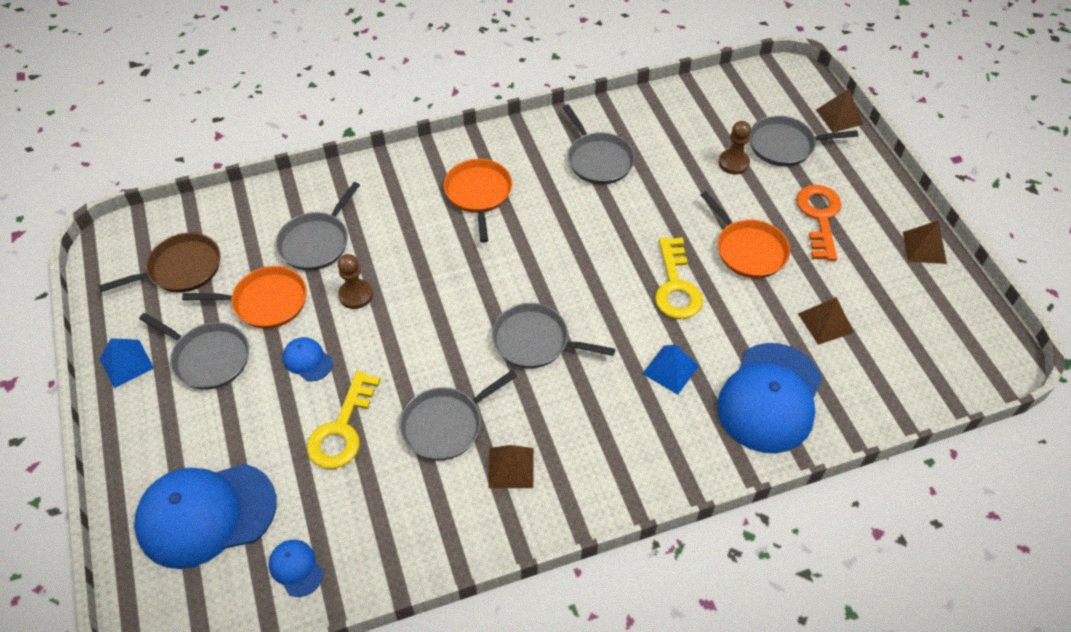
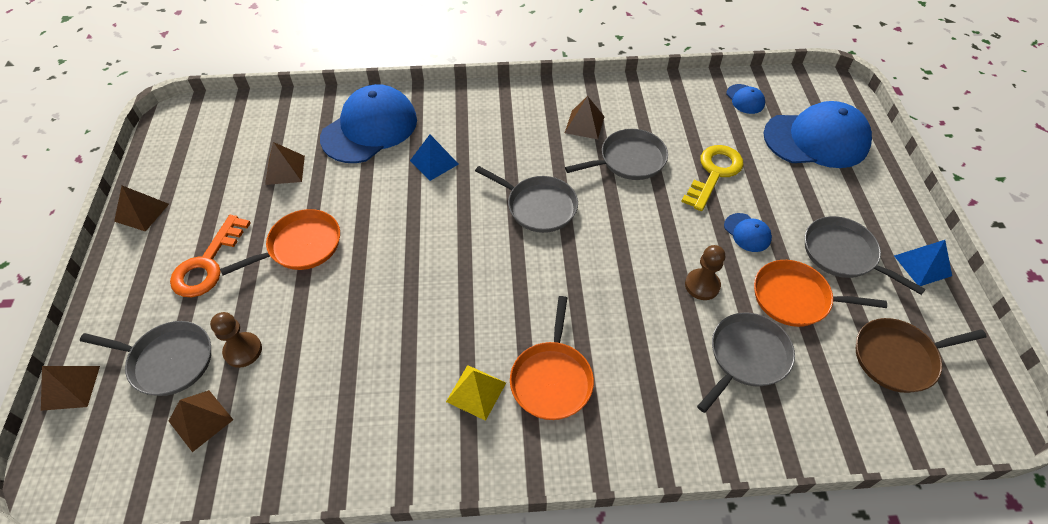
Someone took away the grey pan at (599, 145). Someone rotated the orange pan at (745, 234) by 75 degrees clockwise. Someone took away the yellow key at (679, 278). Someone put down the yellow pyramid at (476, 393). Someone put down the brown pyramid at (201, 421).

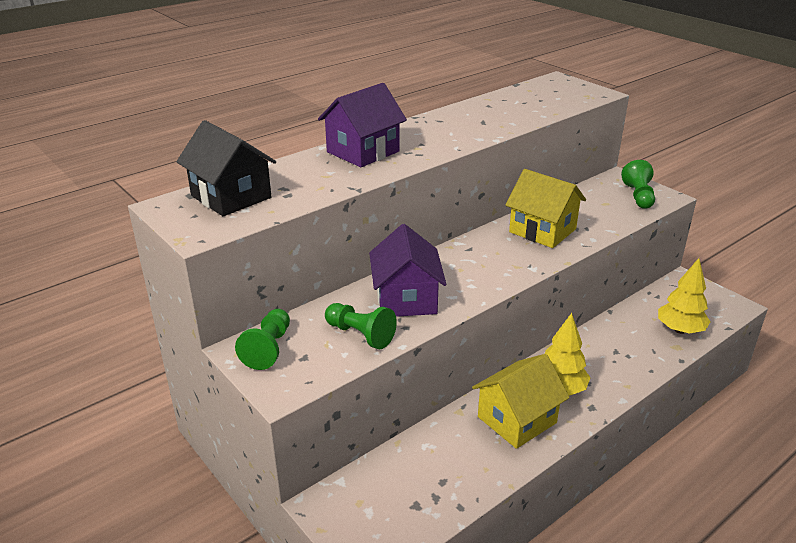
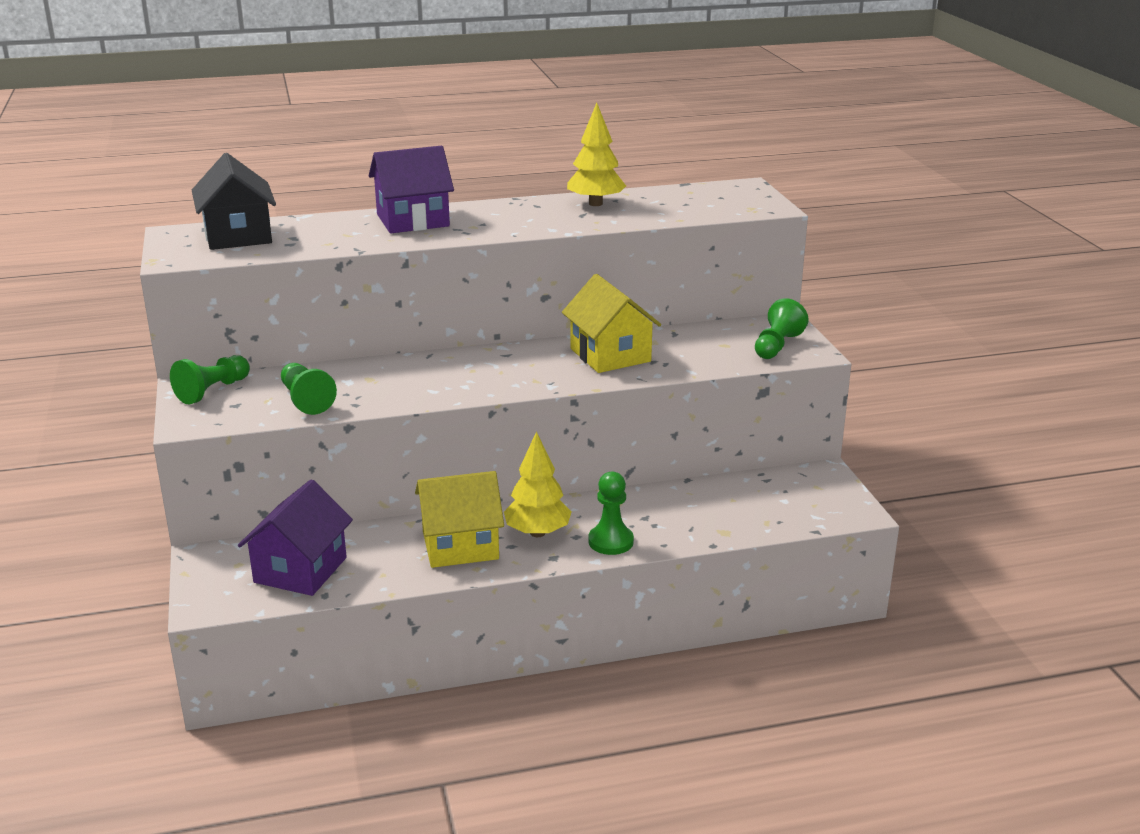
Someone carried the purple house from (407, 270) to (295, 537). Someone carried the yellow tree from (684, 296) to (596, 154). Someone put down the green pawn at (611, 513).

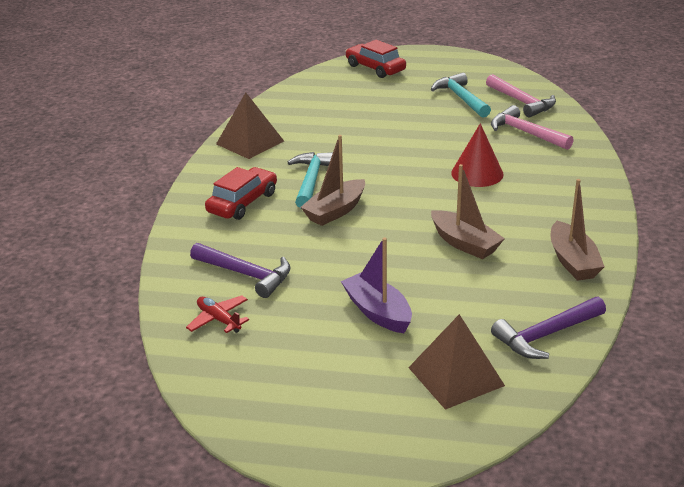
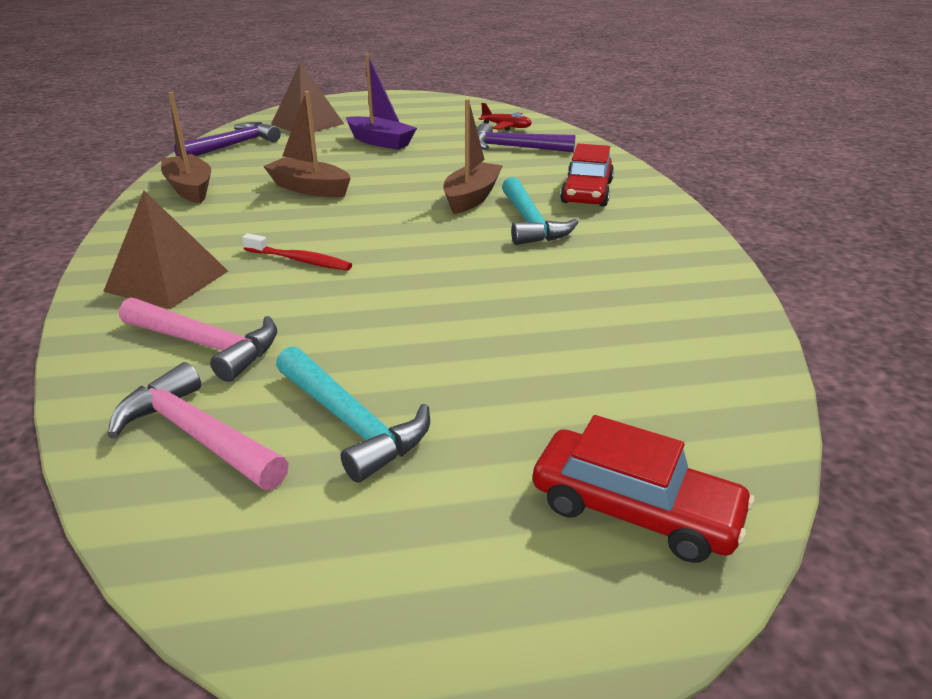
Someone carried the brown pyramid from (250, 125) to (165, 250). Someone swapped the red cone at (477, 155) for the red toothbrush at (297, 252).

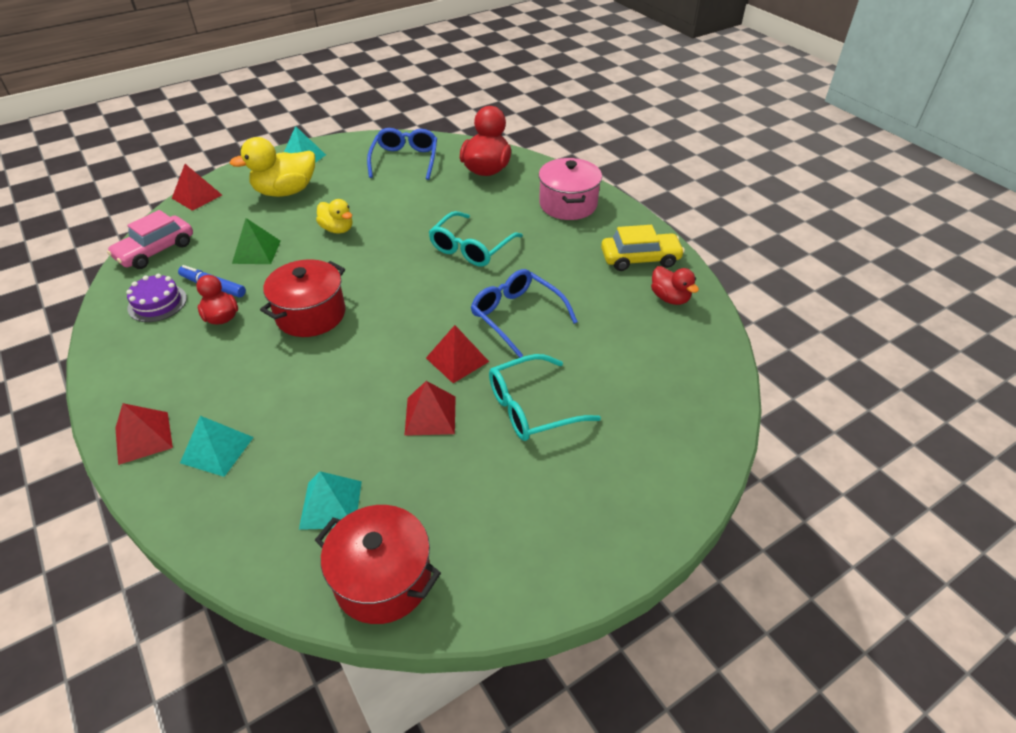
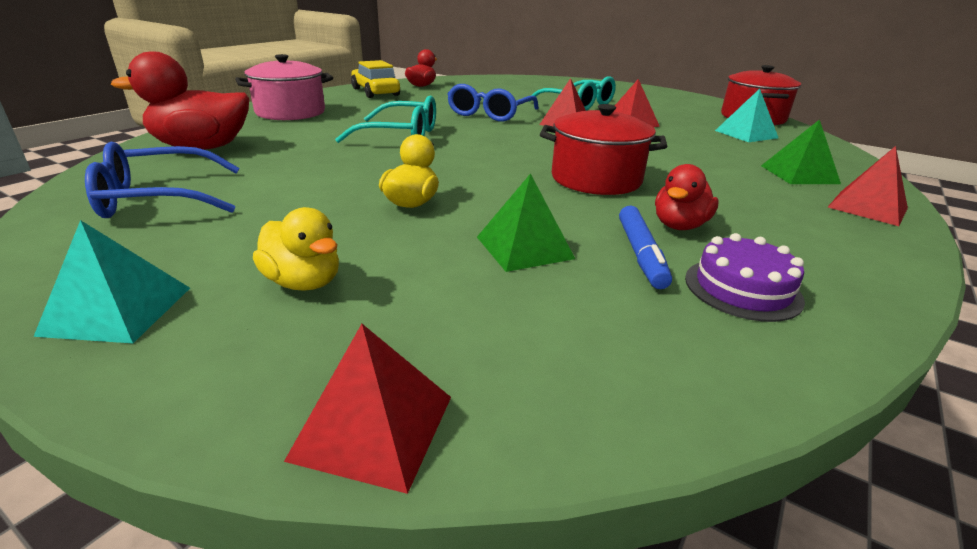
Someone scaled the yellow duck at (272, 167) by 0.58. Someone took away the pink car at (150, 239). Someone repainted the turquoise pyramid at (217, 446), which became the green pyramid at (801, 151).

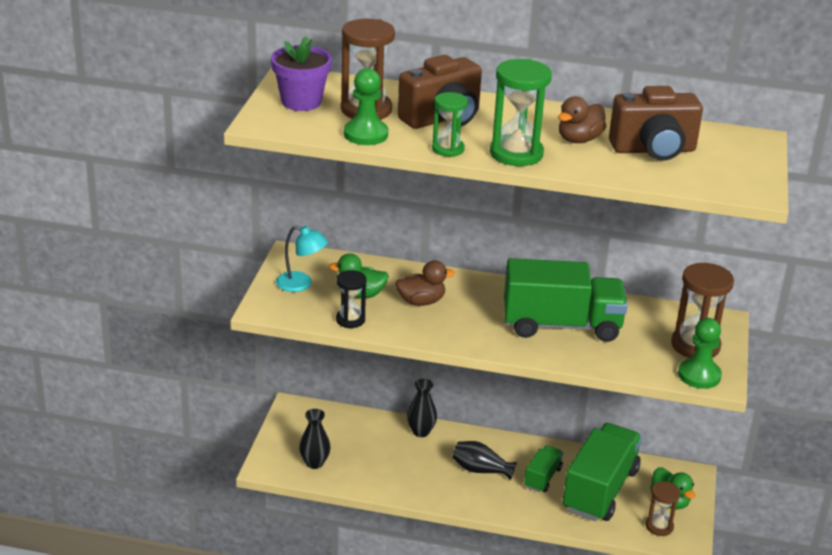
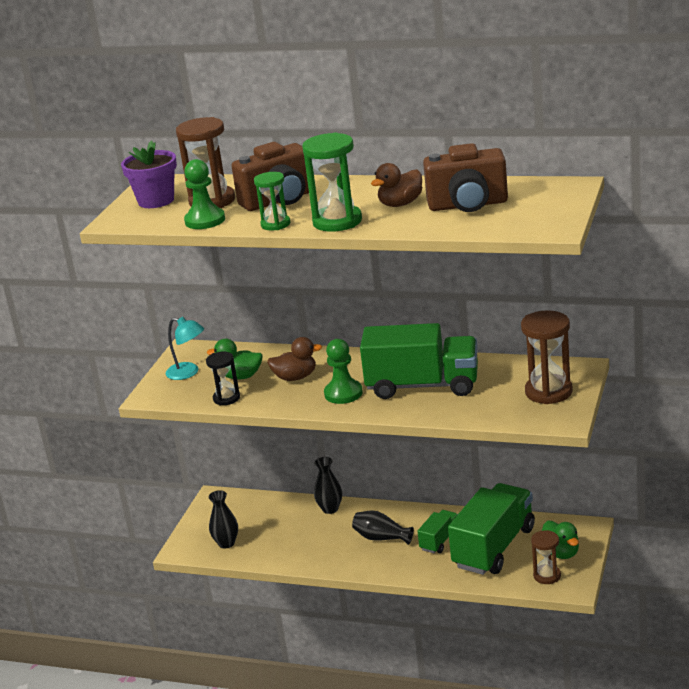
Someone carried the green pawn from (700, 353) to (343, 371).

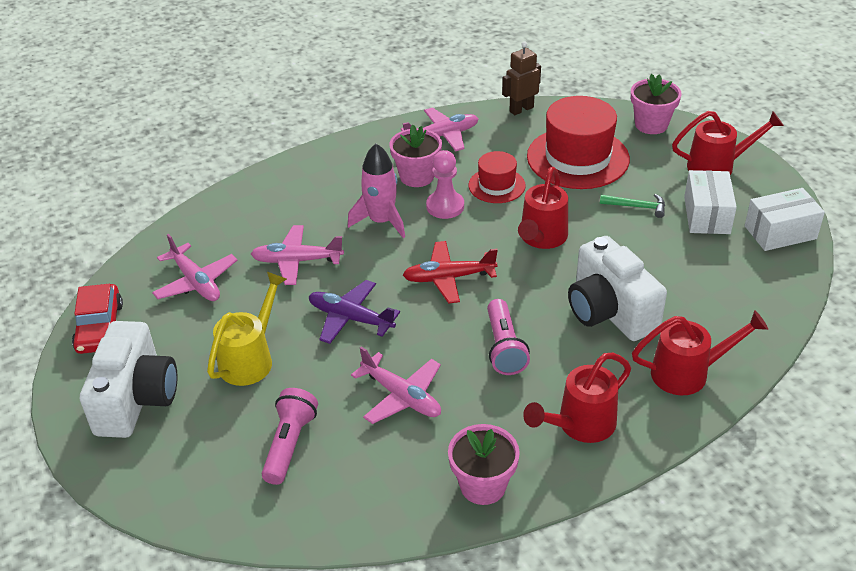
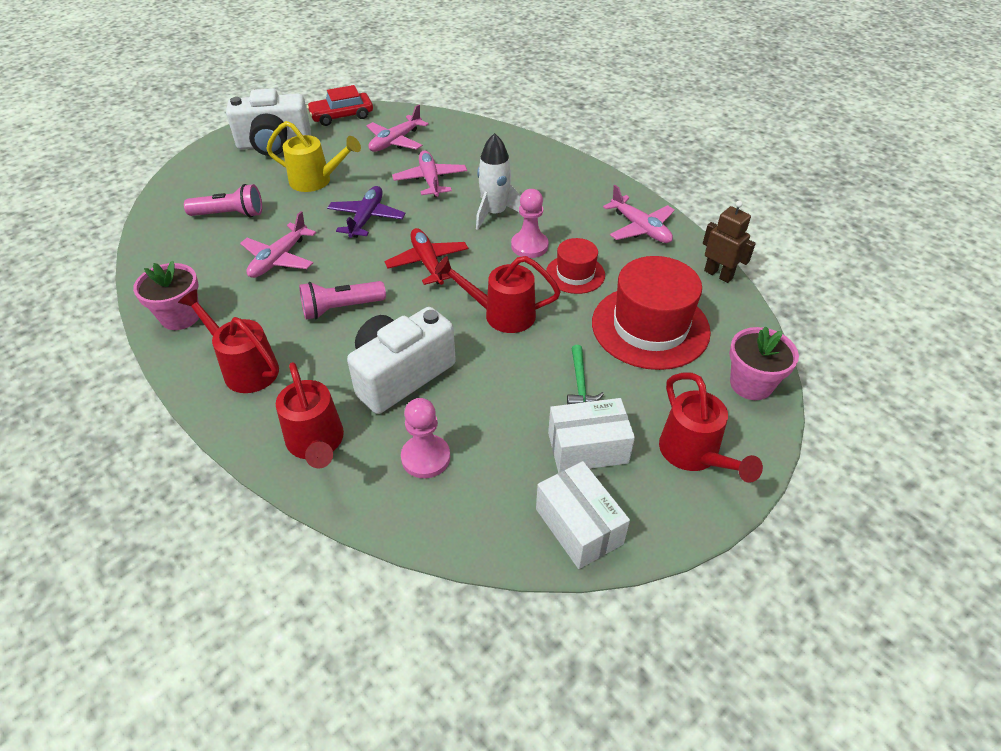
Someone took away the pink flower pot at (415, 155). Someone repainted the pink rocket at (376, 191), which became the white rocket at (498, 181). Someone put down the pink pawn at (425, 438).

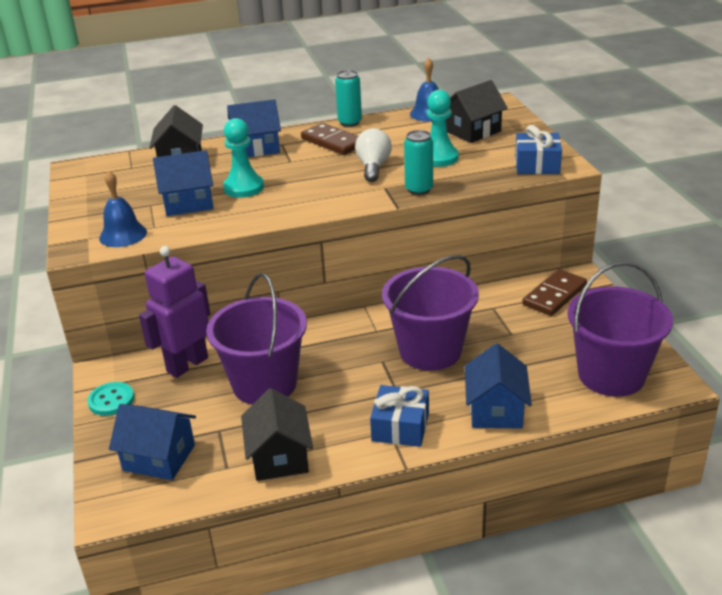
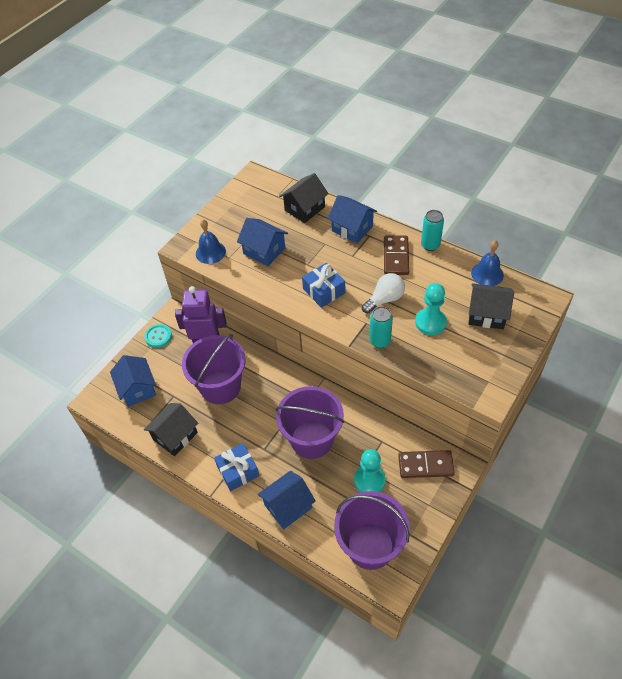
Someone carried the turquoise pawn from (243, 158) to (370, 470). Someone carried the blue gift from (538, 149) to (323, 285).

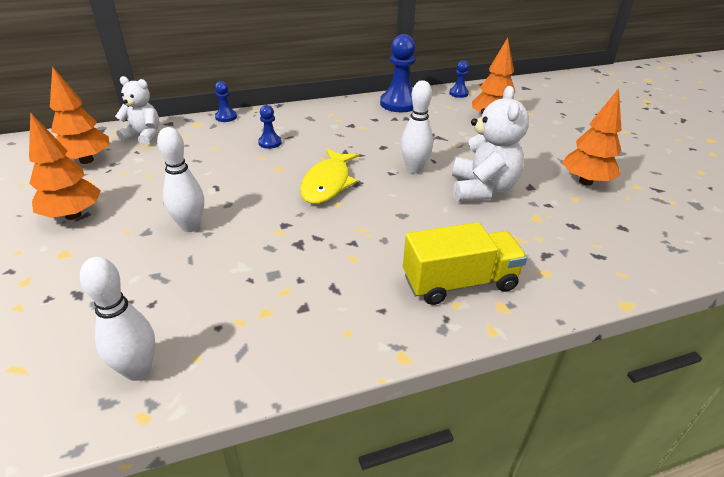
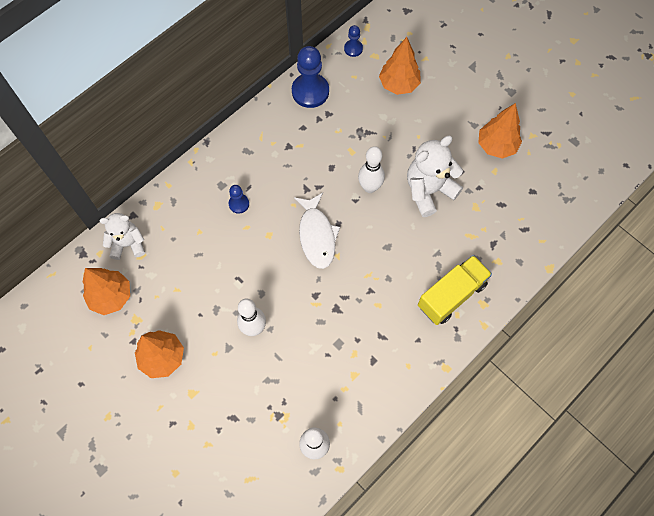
Someone took away the blue pawn at (226, 101). Someone rotated the white teddy bear at (490, 144) by 105 degrees counterclockwise. Someone repainted the yellow fish at (329, 176), which became the white fish at (317, 231).

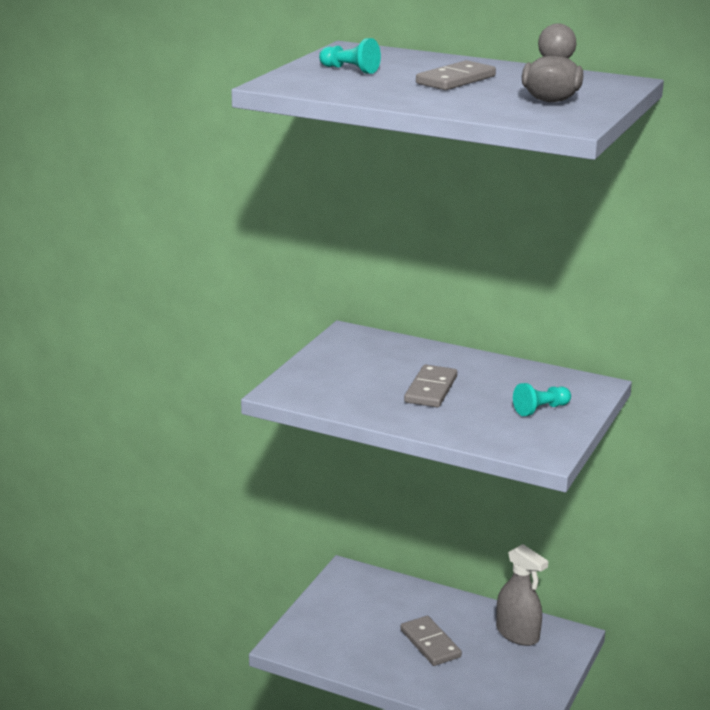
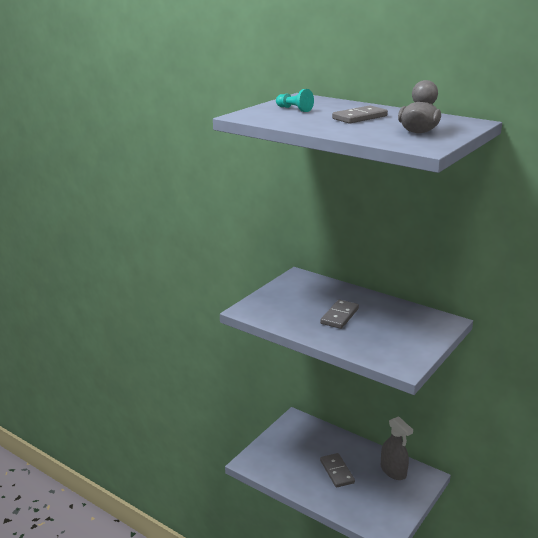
Someone took away the turquoise pawn at (542, 399).

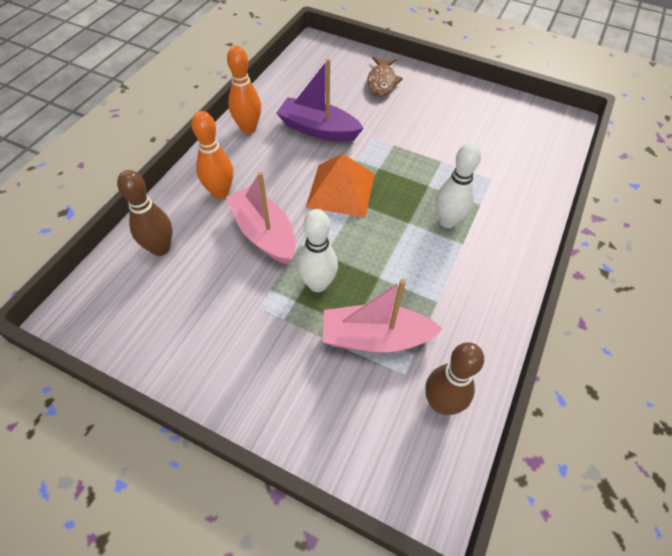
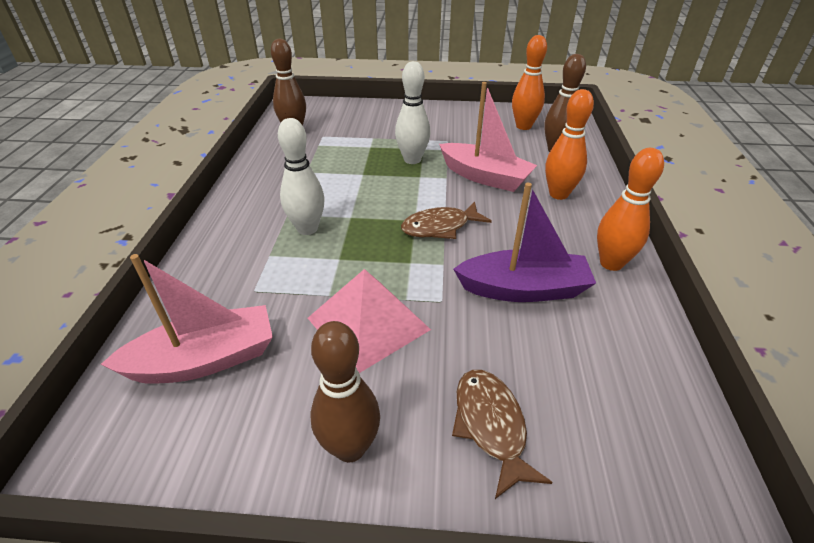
Someone swapped the orange pyramid at (340, 185) for the brown fish at (446, 220). Someone carried the pink boat from (383, 316) to (187, 319). Someone put down the orange bowling pin at (529, 82). Someone put down the pink pyramid at (369, 321). Someone put down the brown bowling pin at (345, 392).

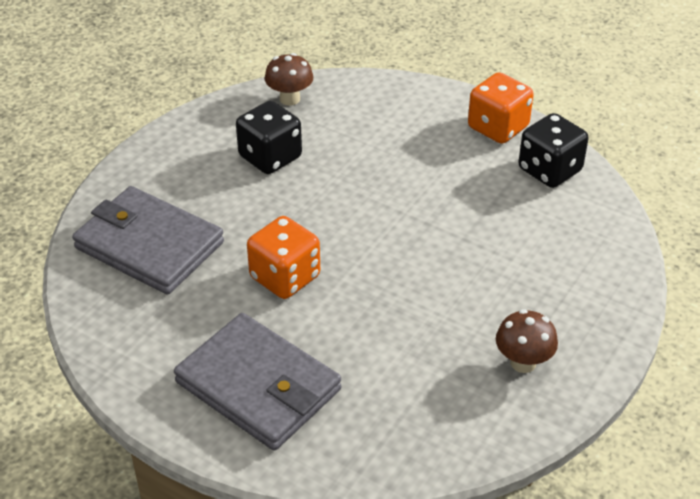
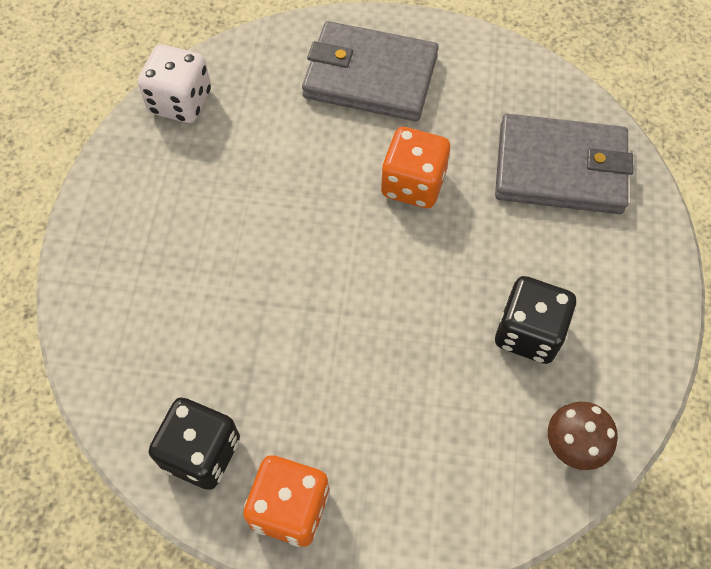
Someone took away the brown mushroom at (527, 341). Someone put down the white dice at (174, 83).

